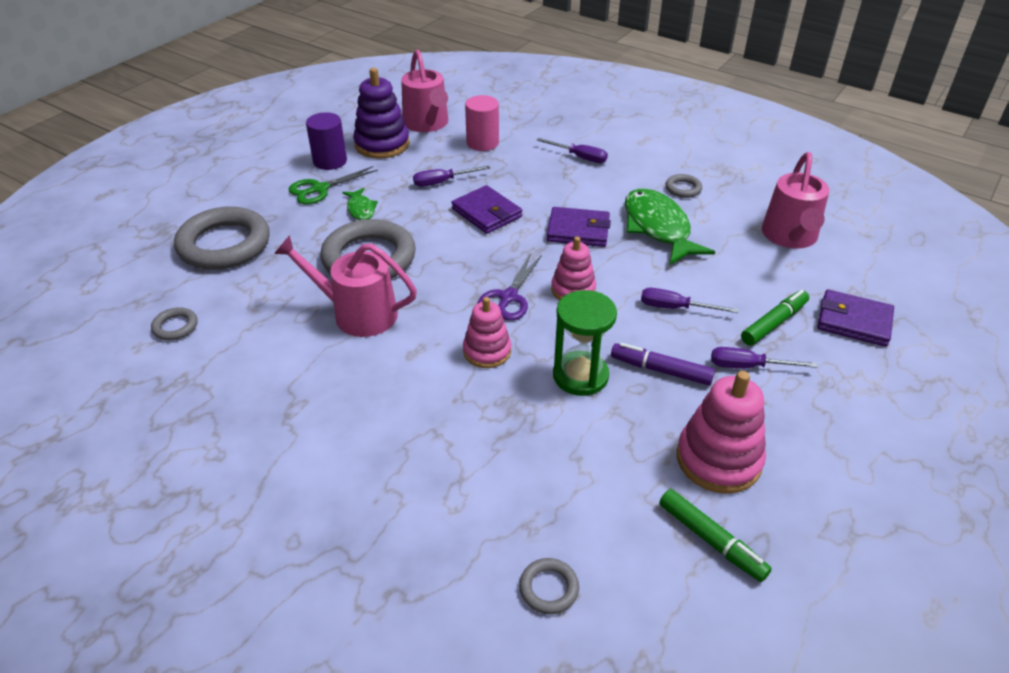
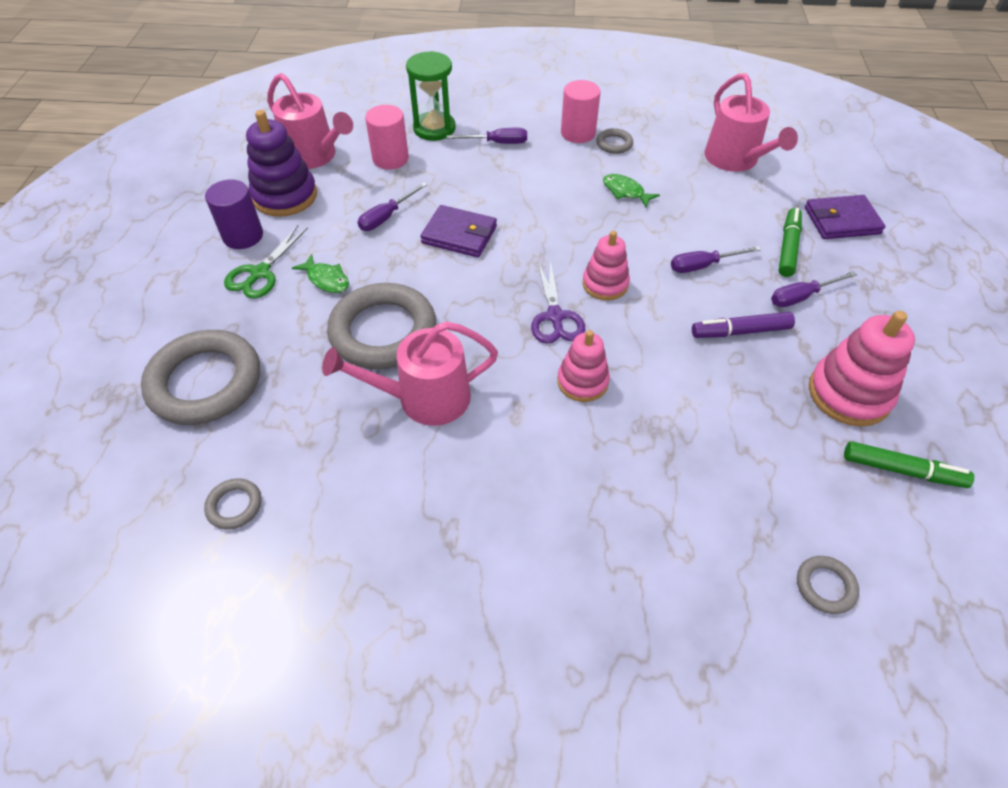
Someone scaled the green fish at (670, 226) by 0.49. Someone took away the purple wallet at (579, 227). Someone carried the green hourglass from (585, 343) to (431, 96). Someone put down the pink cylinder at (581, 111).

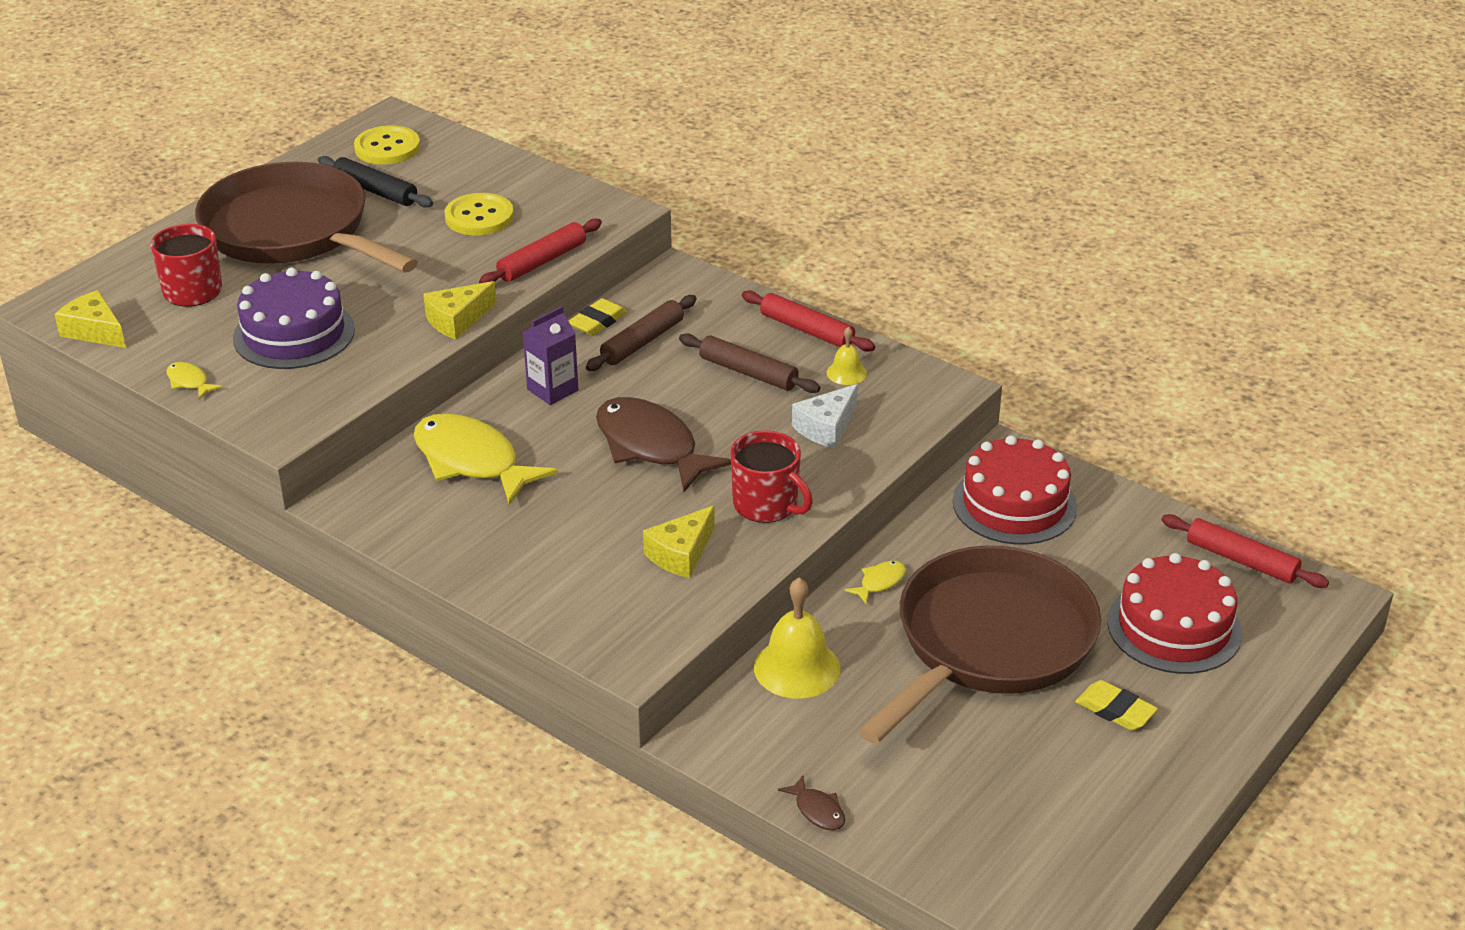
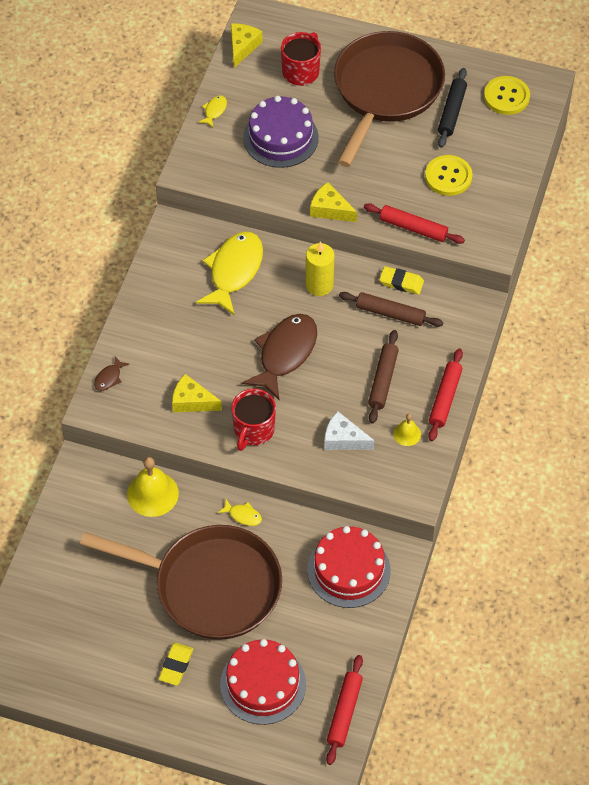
Someone swapped the purple carton at (551, 355) for the yellow candle at (320, 268). Someone carried the brown fish from (811, 802) to (111, 373).

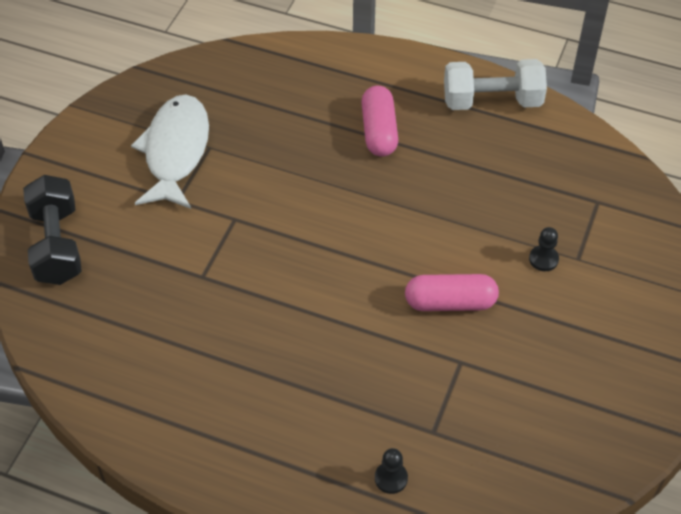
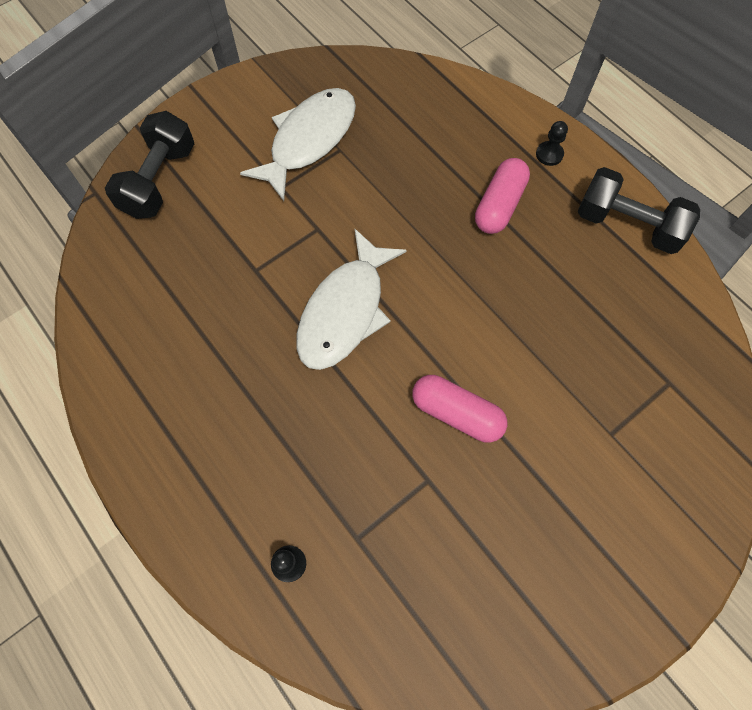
Someone repainted the white dumbbell at (495, 84), which became the black dumbbell at (639, 210). Someone carried the black pawn from (544, 249) to (552, 143). Someone put down the white fish at (351, 299).

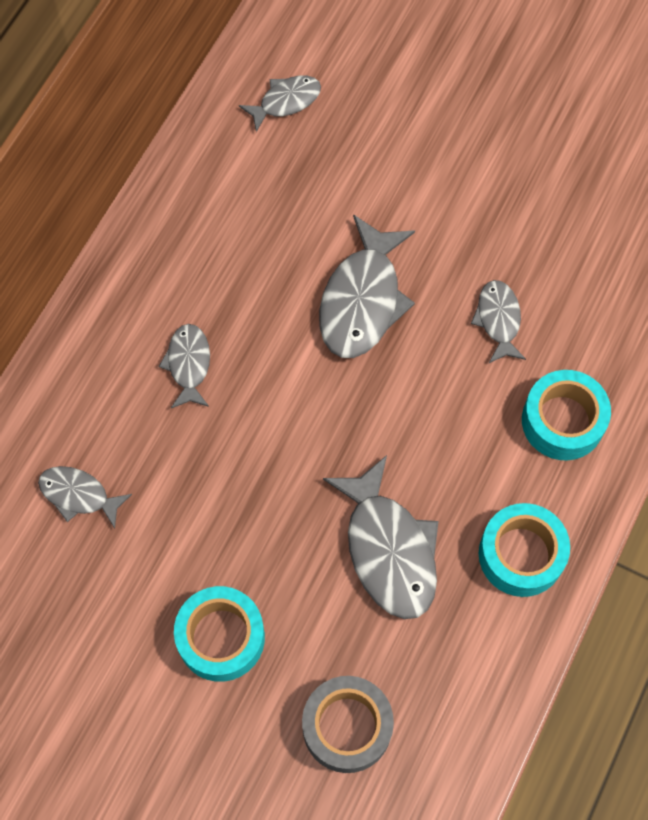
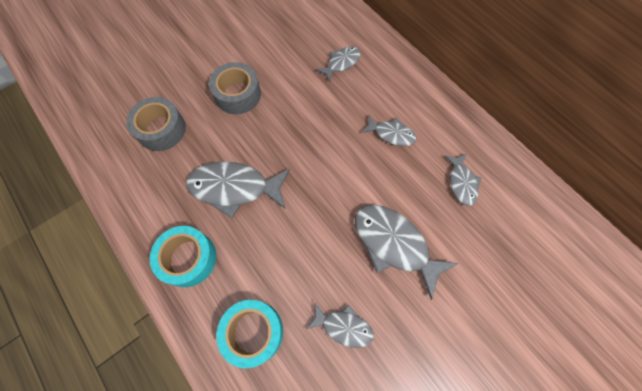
Someone carried the grey fish from (280, 103) to (462, 180). Someone repainted the turquoise tape at (219, 634), which became the grey tape at (235, 88).

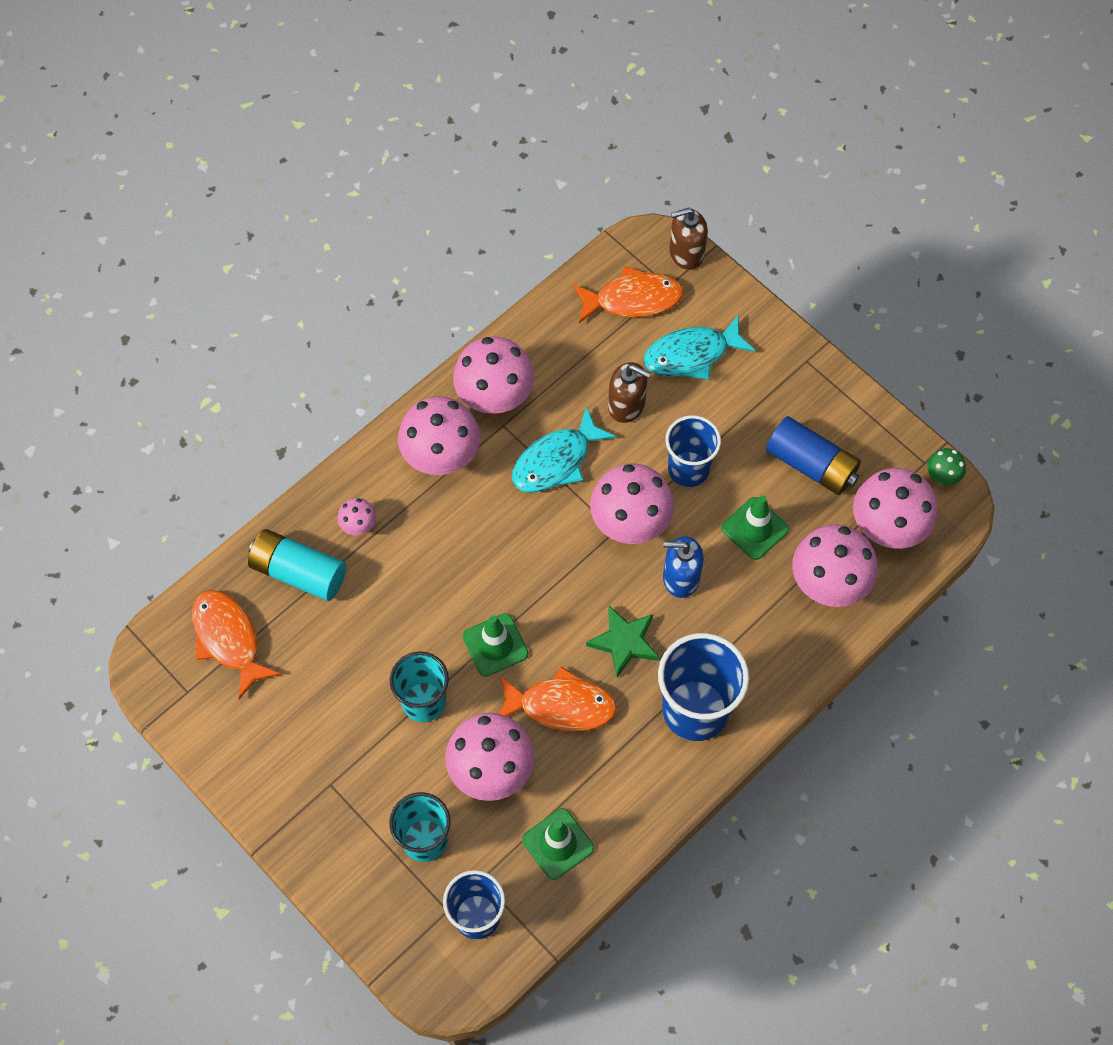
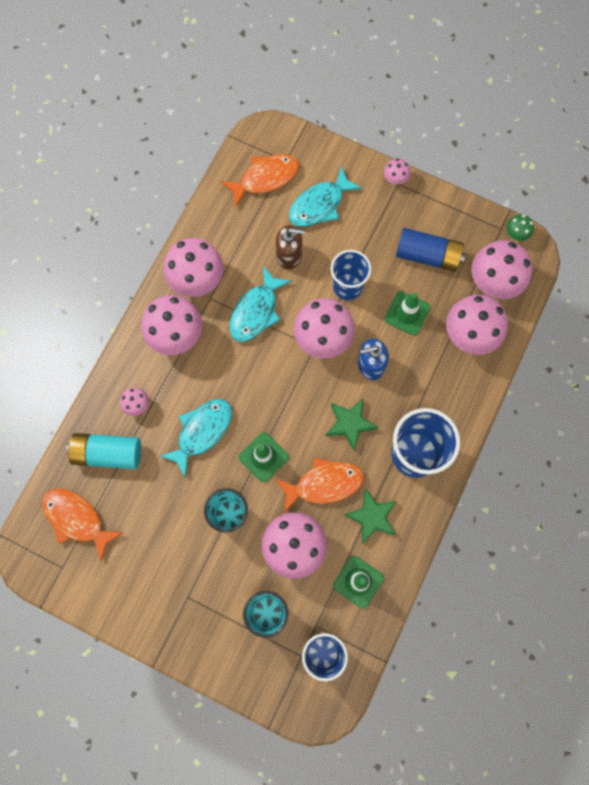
Someone took away the brown soap dispenser at (689, 239). Someone put down the pink mushroom at (397, 171). Someone put down the turquoise fish at (196, 438). Someone put down the green star at (370, 516).

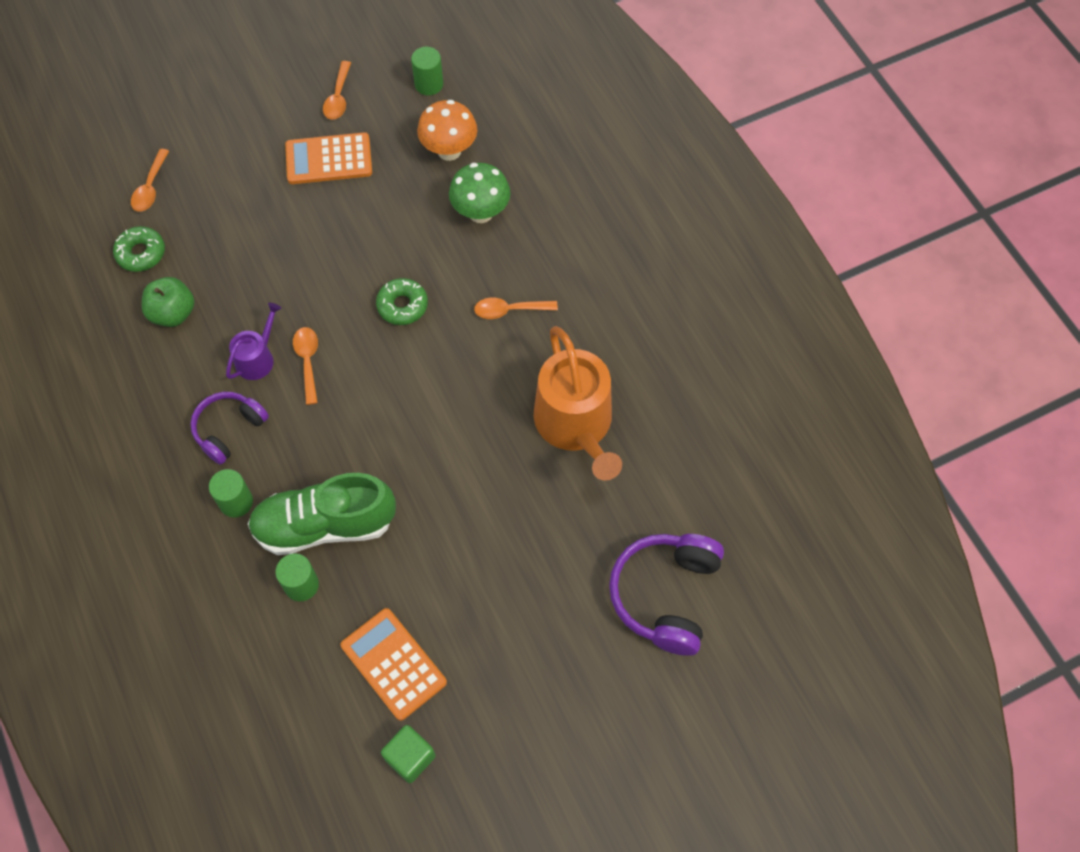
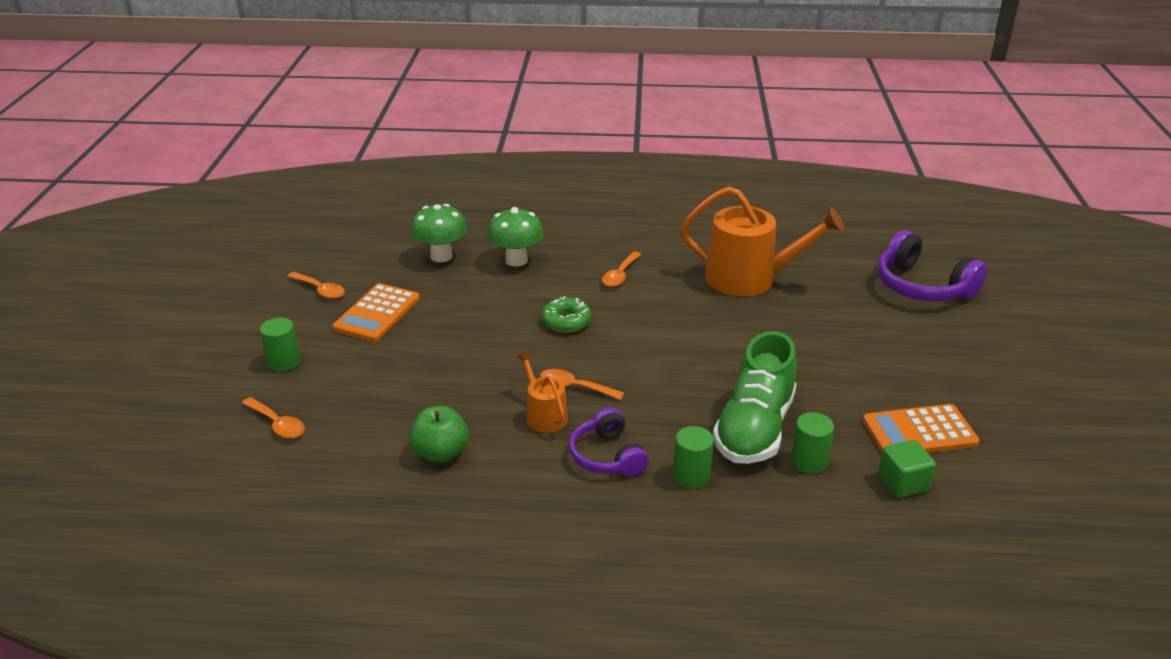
Someone carried the green cylinder from (427, 71) to (280, 344). Someone repainted the orange mushroom at (447, 130), which became the green mushroom at (439, 233). Someone took away the green donut at (139, 249). Someone repainted the purple watering can at (253, 341), which became the orange watering can at (542, 392). Someone carried the green cube from (408, 754) to (907, 469).

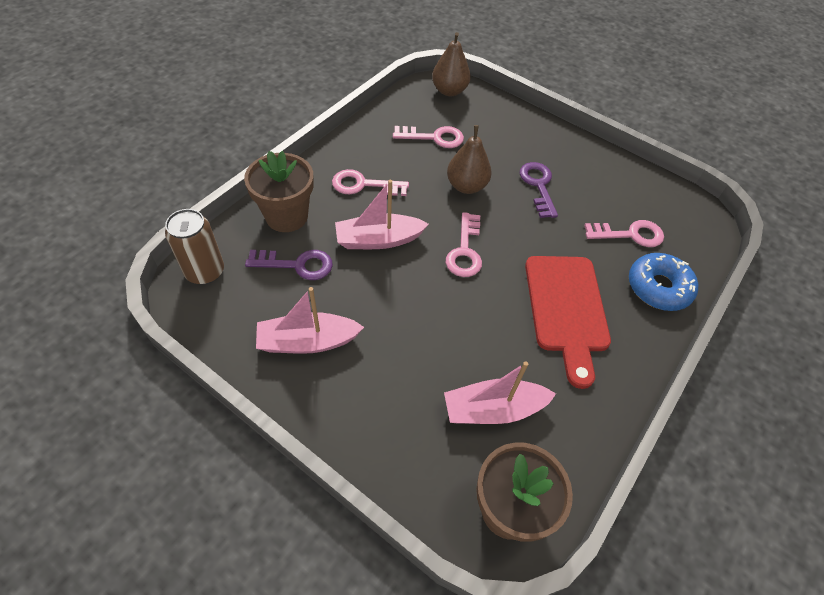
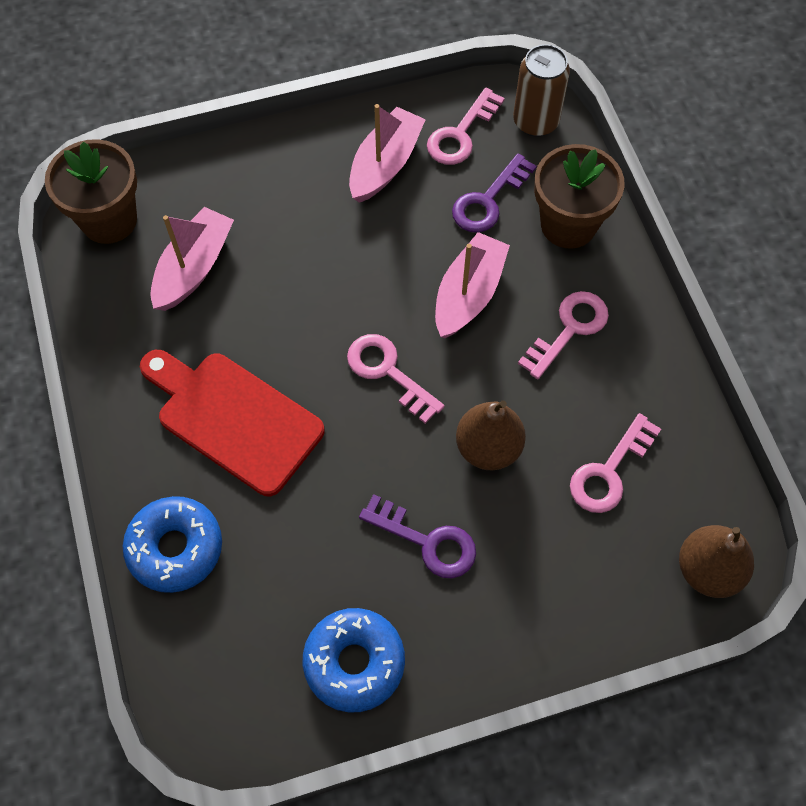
Someone carried the pink key from (624, 233) to (466, 126). Someone put down the blue donut at (354, 660).

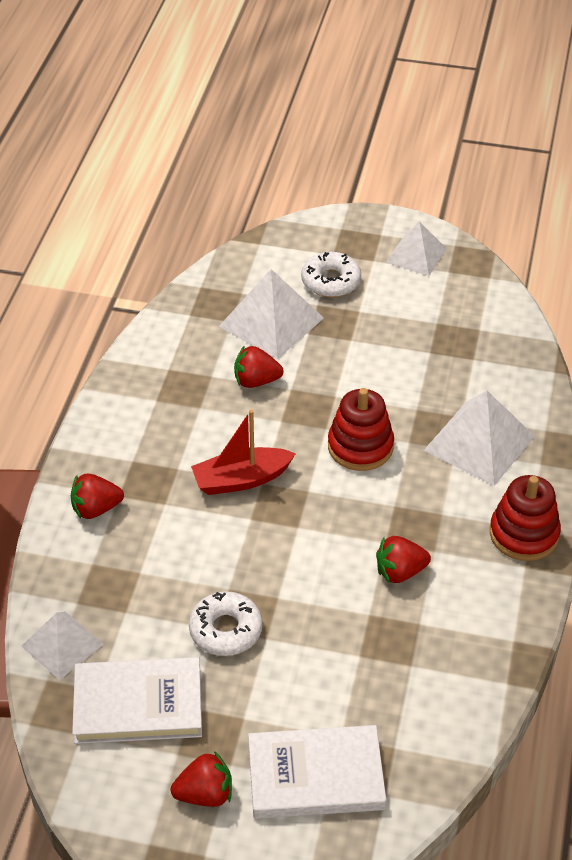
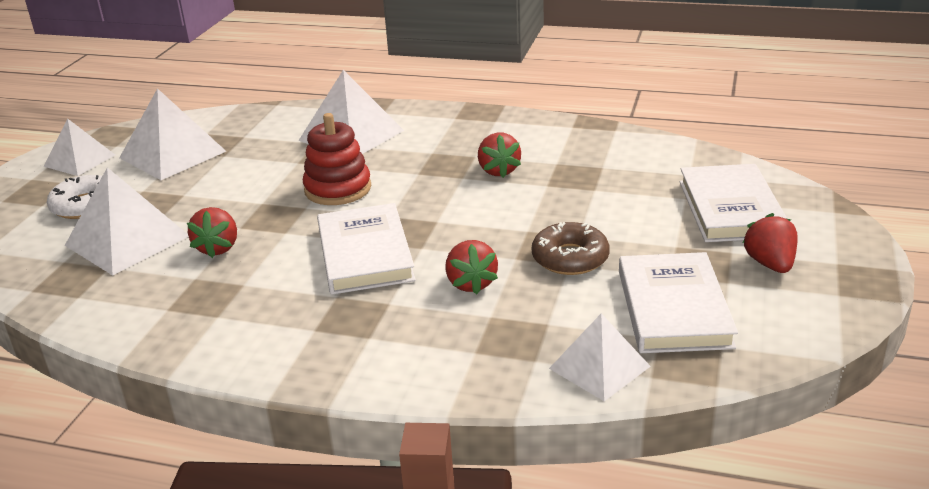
Someone swapped the red boat at (243, 452) for the white book at (366, 249). Someone carried the red strawberry from (97, 496) to (471, 267). Someone took away the red stacking toy at (525, 518). Someone repainted the white donut at (225, 623), which became the brown donut at (571, 248). Someone put down the white pyramid at (172, 134).

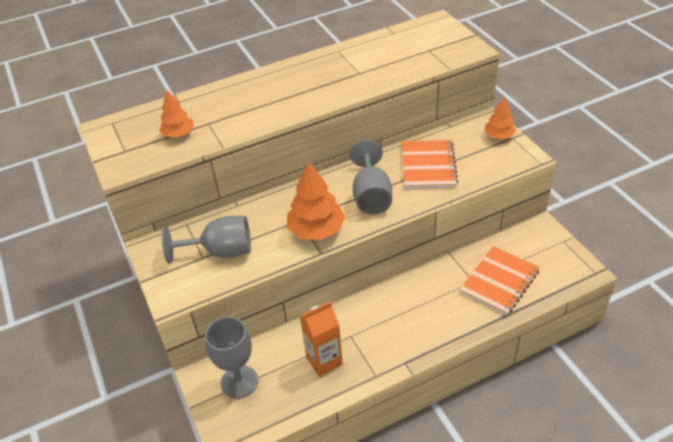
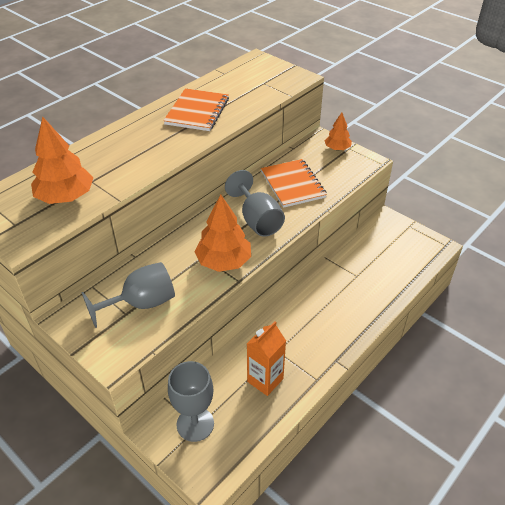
Someone scaled the orange tree at (176, 113) by 1.68. Someone carried the orange notebook from (500, 280) to (196, 109).

